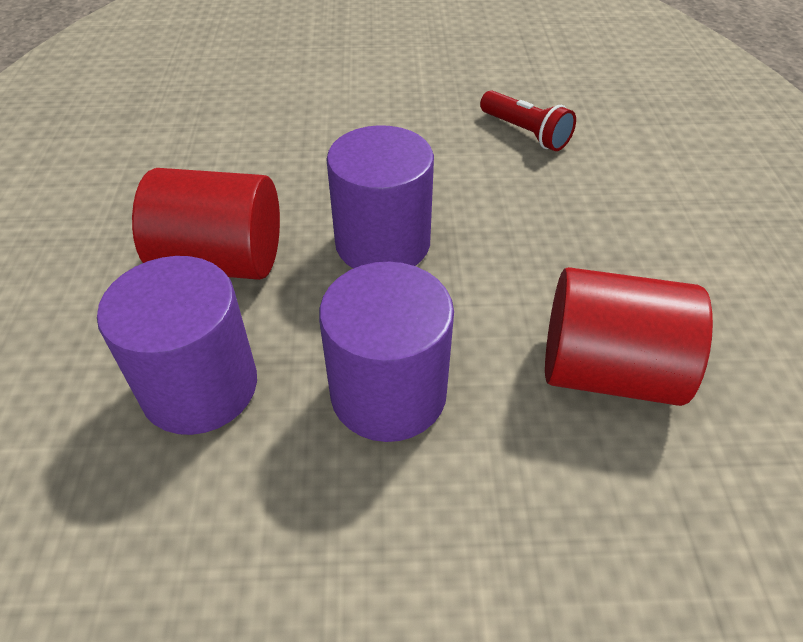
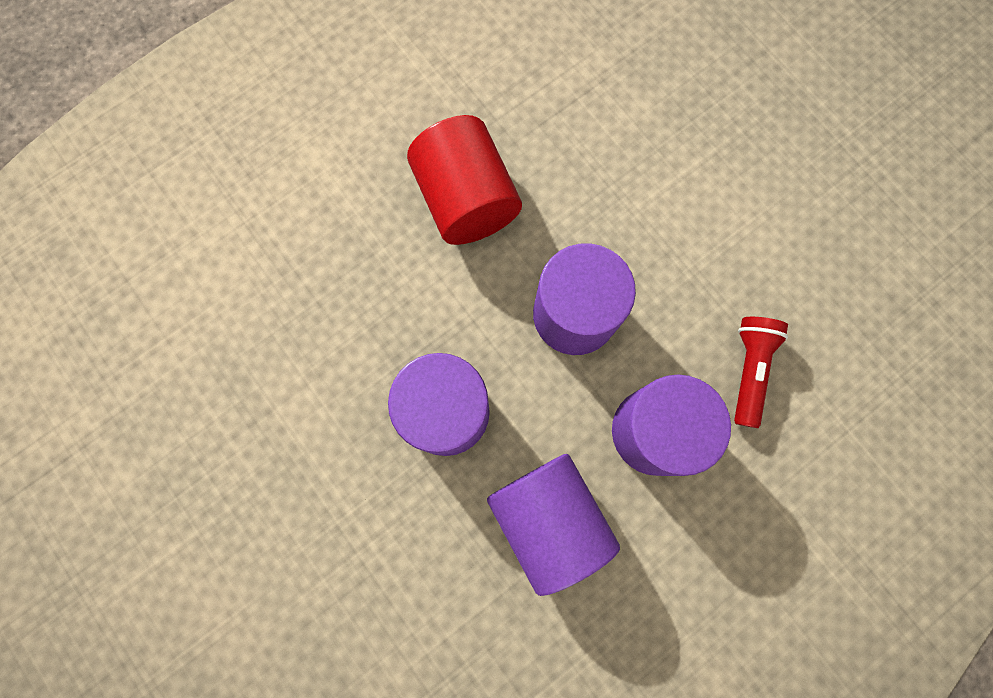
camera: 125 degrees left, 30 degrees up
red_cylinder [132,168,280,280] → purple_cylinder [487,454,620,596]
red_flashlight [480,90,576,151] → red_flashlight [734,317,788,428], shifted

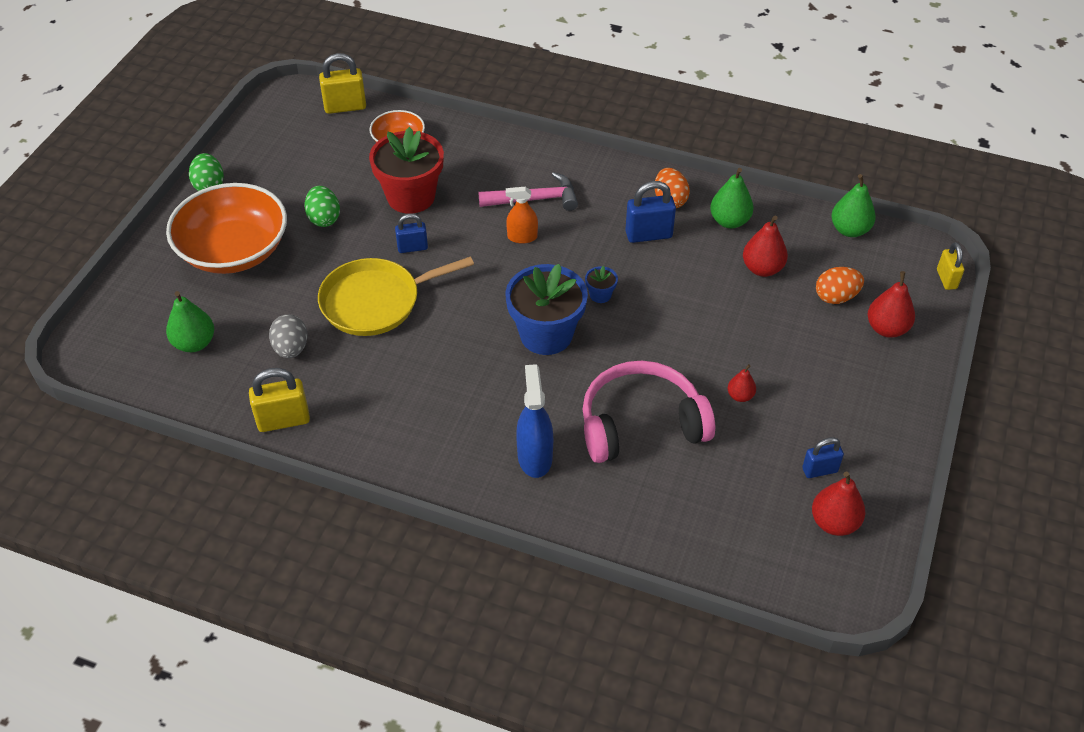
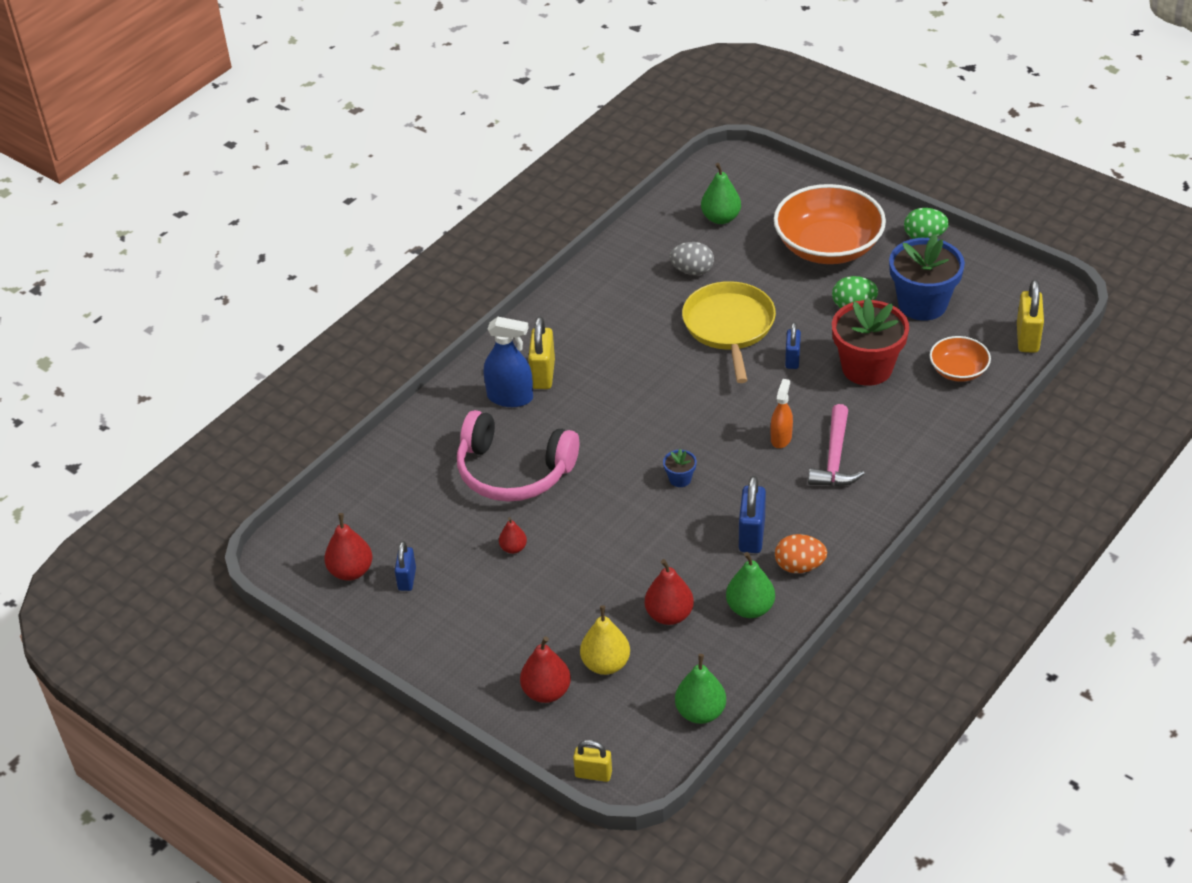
camera: 110 degrees right, 5 degrees down
pink_headphones [582,361,715,463] → pink_headphones [457,410,579,502], 105 degrees clockwise
yellow_padlock [249,368,310,432] → yellow_padlock [528,317,555,389], shifted
orange_egg [816,267,864,304] → yellow_pear [580,605,630,675]
blue_flower_pot [505,264,588,355] → blue_flower_pot [889,234,965,321], shifted

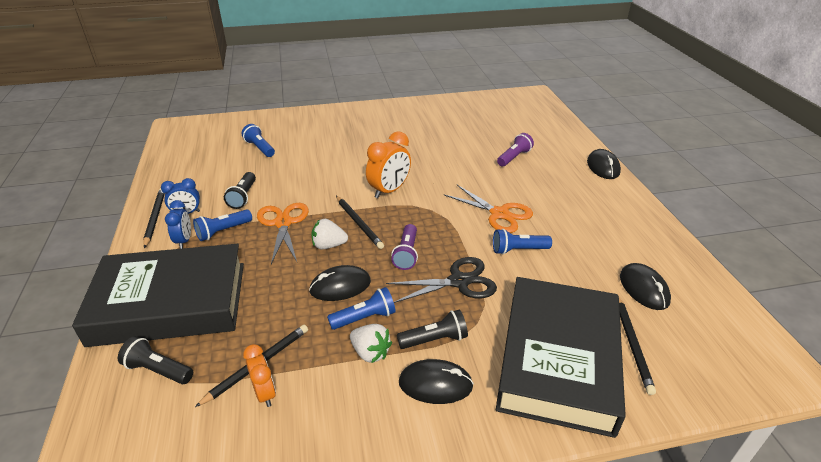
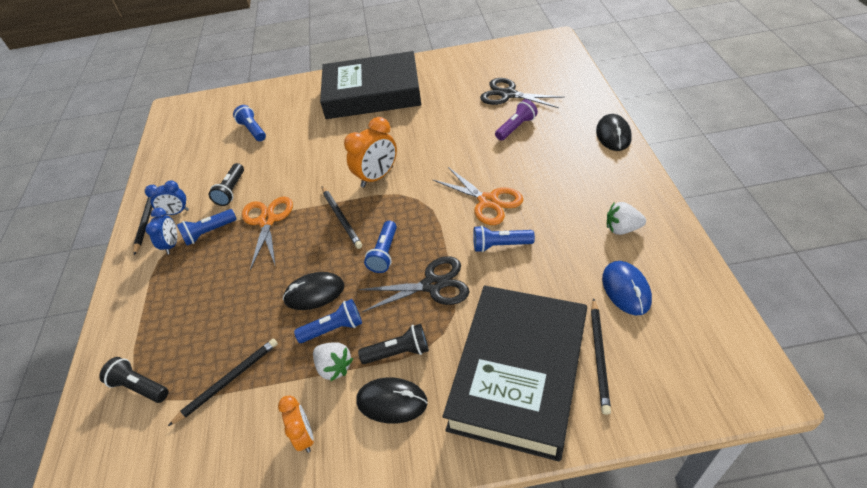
camera: 10 degrees right, 10 degrees up
orange_clock [243,344,276,407] → orange_clock [278,396,314,453], shifted
black_book [72,244,244,347] → black_book [320,51,421,119], shifted
purple_flashlight [391,224,418,270] → blue_flashlight [364,221,397,273]
- → black_scissors [480,78,565,108]
black_mouse [620,263,671,310] → blue_mouse [602,261,652,315]
white_strawberry [311,219,348,249] → white_strawberry [607,202,646,235], shifted

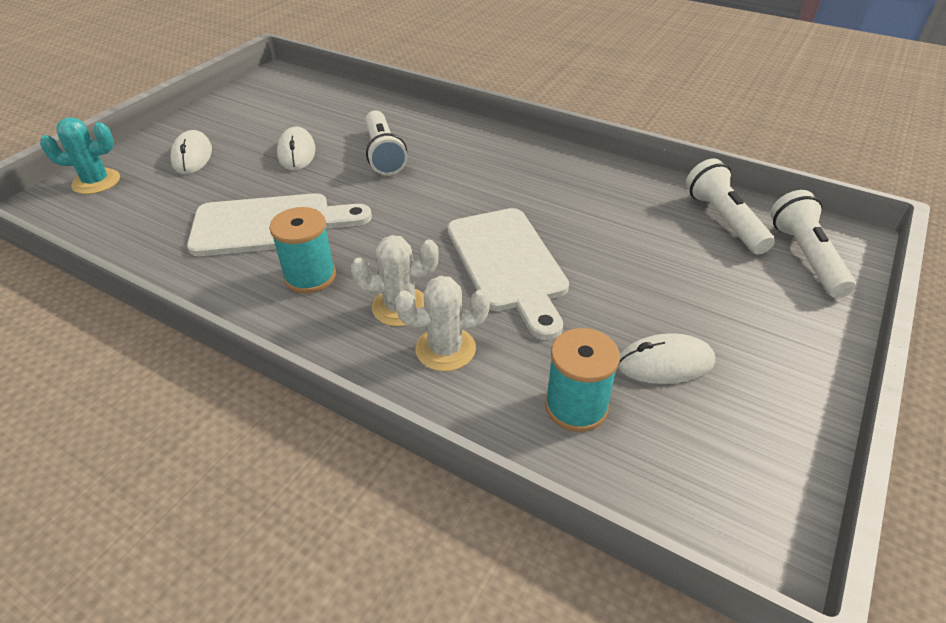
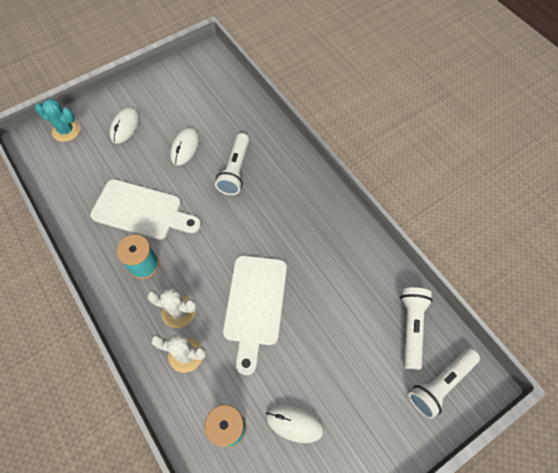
camera: 25 degrees right, 20 degrees up
white_flashlight [770,190,856,298] → white_flashlight [408,348,480,419], 150 degrees counterclockwise

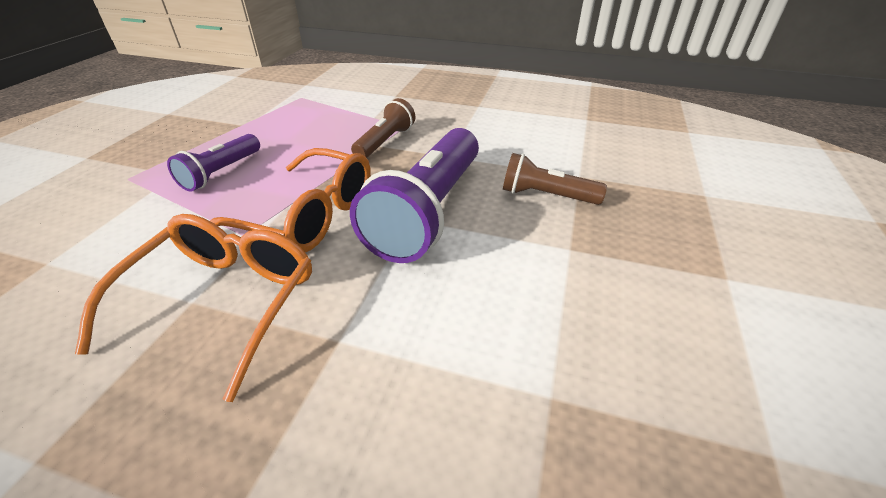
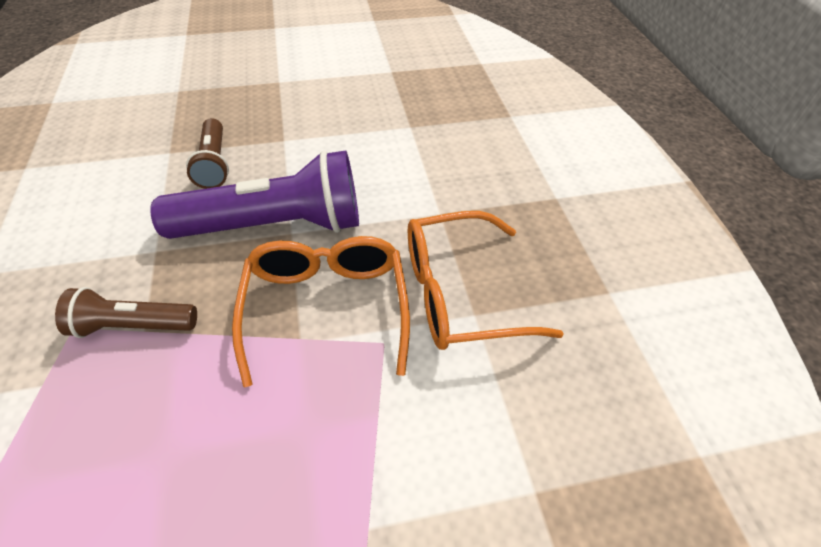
camera: 120 degrees left, 10 degrees up
purple_flashlight [167,134,260,192] → -

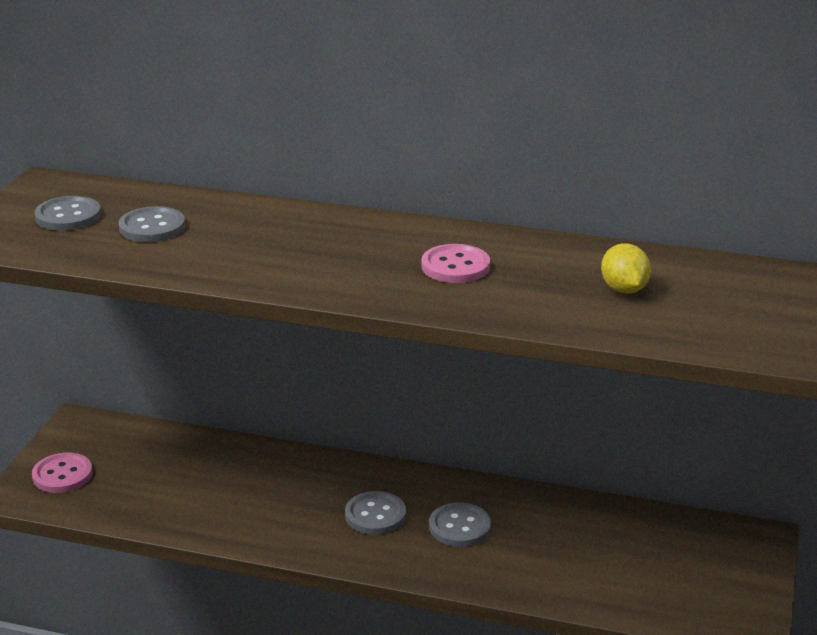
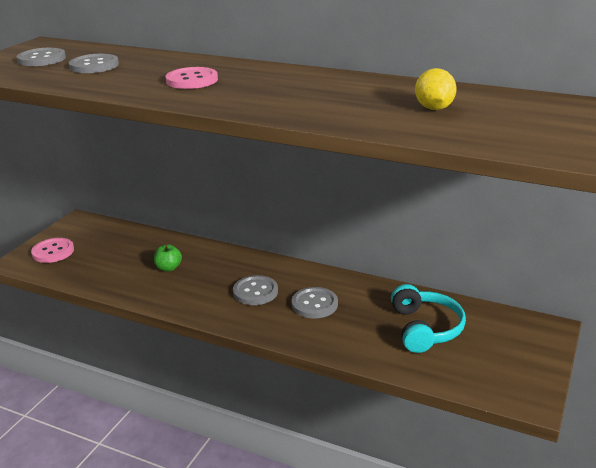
camera: 10 degrees right, 0 degrees up
- → green_apple [154,244,182,271]
pink_button [421,244,490,283] → pink_button [166,67,218,89], shifted
- → turquoise_headphones [391,284,466,353]

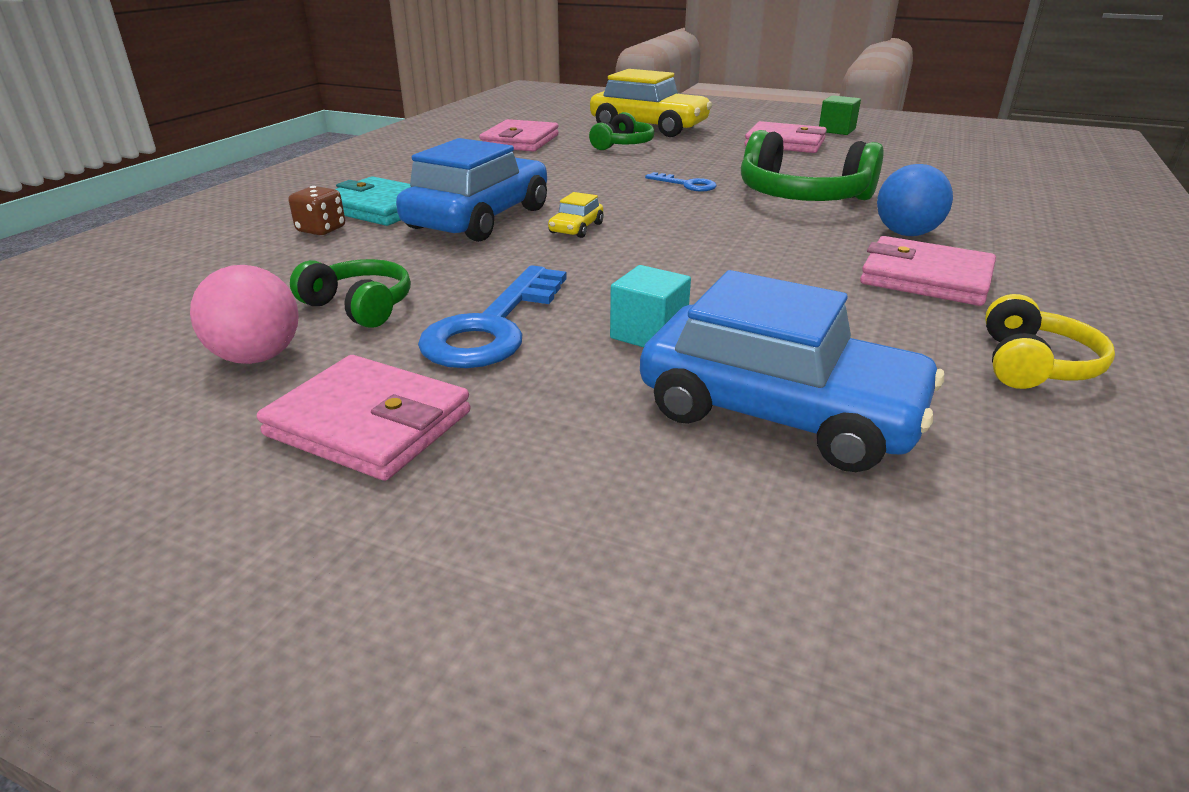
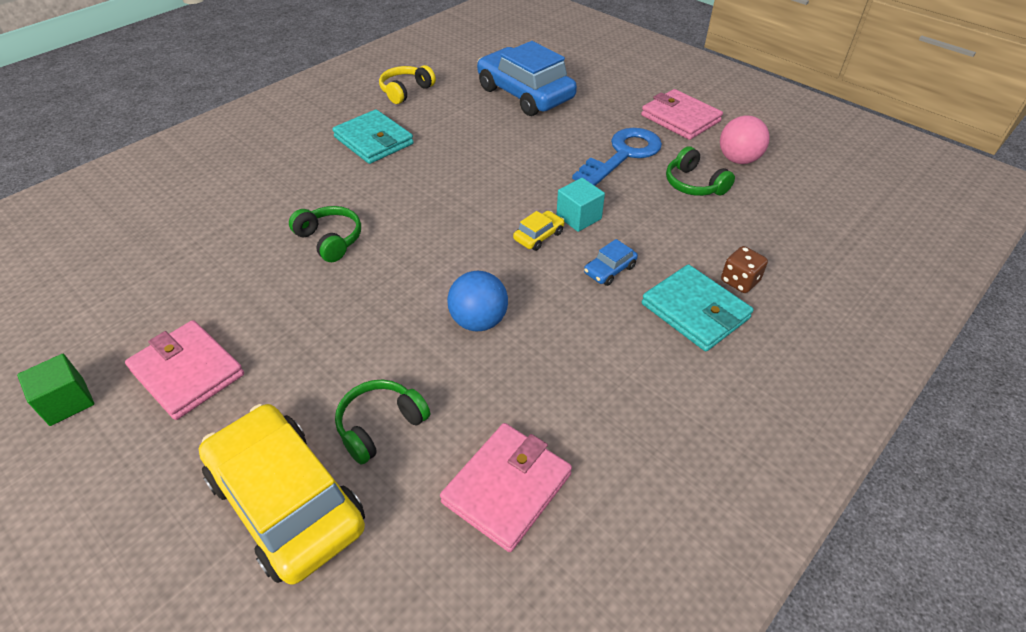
camera: 160 degrees left, 15 degrees up
green_headphones [741,130,884,201] → green_headphones [289,206,361,262], x0.58
pink_wallet [860,236,996,306] → turquoise_wallet [332,109,414,164]
blue_ball [877,164,953,236] → blue_ball [447,271,508,331], shifted
turquoise_cube [610,265,691,347] → turquoise_cube [557,178,605,232], shifted
blue_car [396,138,547,242] → blue_car [584,239,638,286], x0.40
blue_key [645,172,717,192] → -

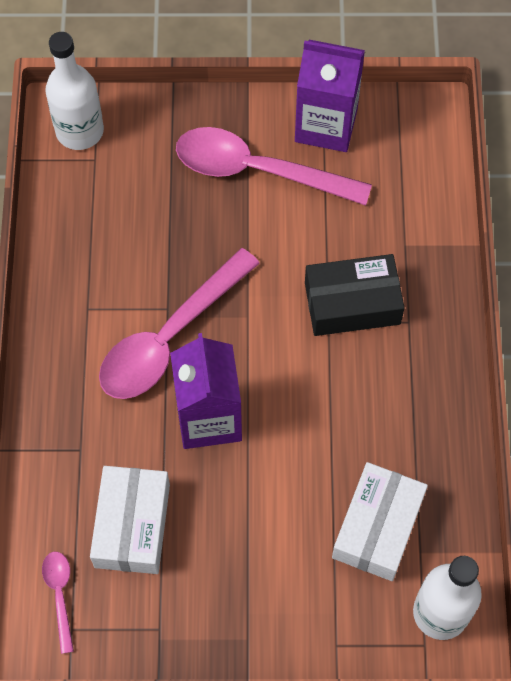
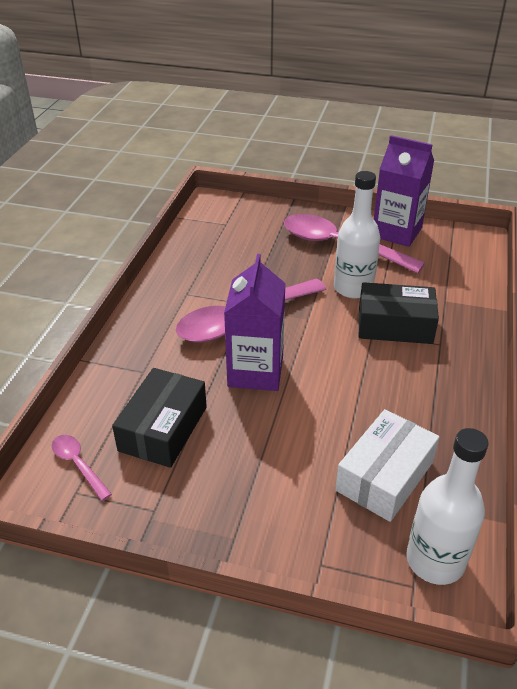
camera: 15 degrees right, 25 degrees down
pink_spoon [42,552,74,654] → pink_spoon [52,435,112,501], 45 degrees counterclockwise
white_box [90,466,170,574] → black_box [112,368,207,468]
white_bottle [45,32,104,150] → white_bottle [334,171,380,299], shifted

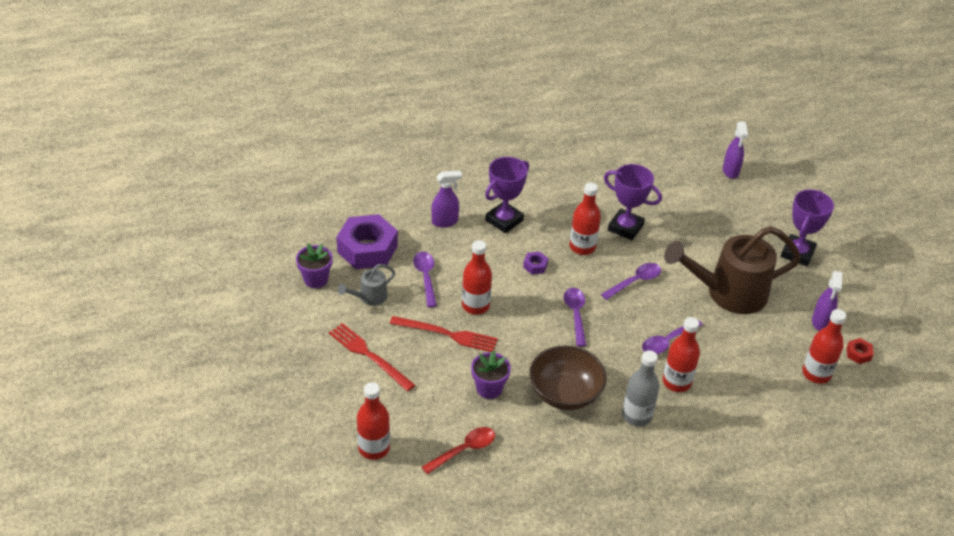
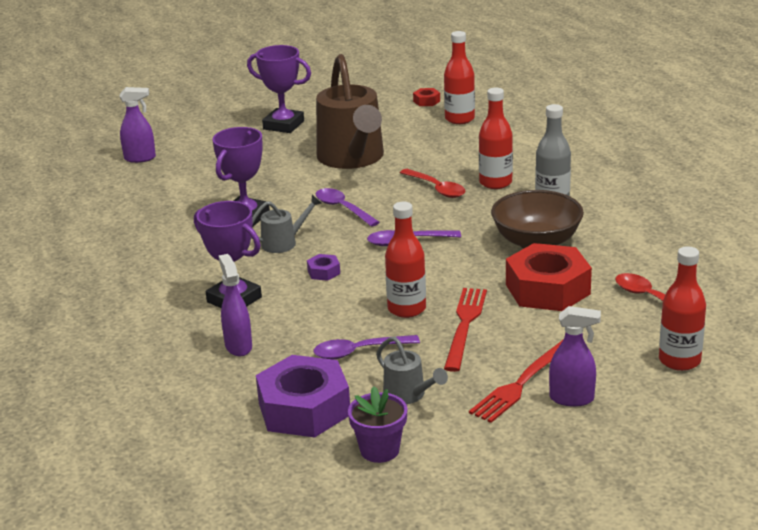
camera: 90 degrees left, 15 degrees down
red_bottle [570,182,601,255] → grey_watering_can [251,195,322,253]
purple_spoon [642,319,702,354] → red_spoon [400,169,465,198]
purple_flower_pot [471,350,511,399] → red_nut [506,243,592,311]
purple_spray_bottle [812,271,842,331] → purple_spray_bottle [549,306,601,407], shifted

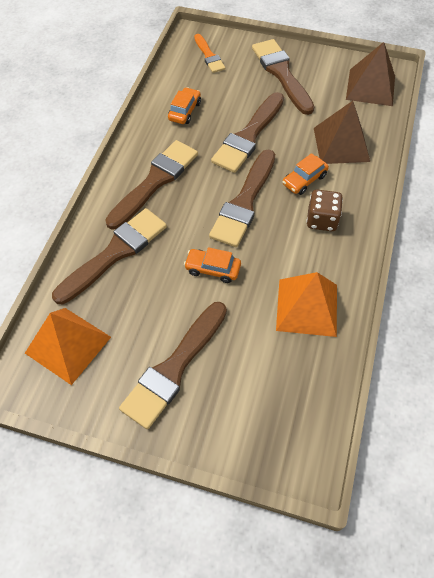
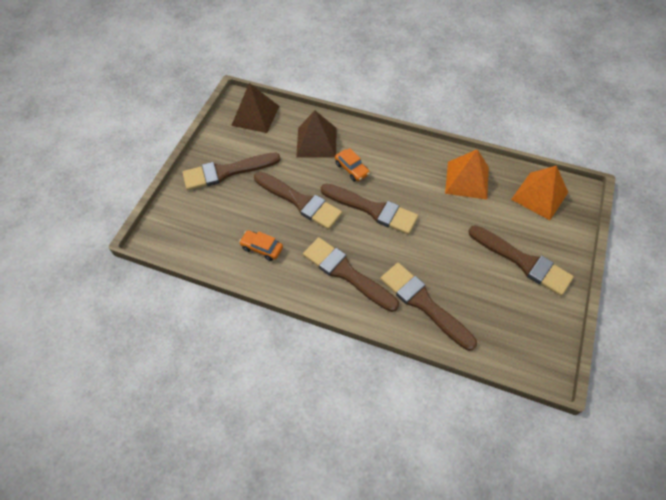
camera: 85 degrees left, 0 degrees up
orange_pyramid [25,308,111,385] → orange_pyramid [511,166,568,220], shifted
orange_car [184,247,241,283] → -
orange_brush [194,34,225,73] → -
brown_dice [306,190,343,231] → -

